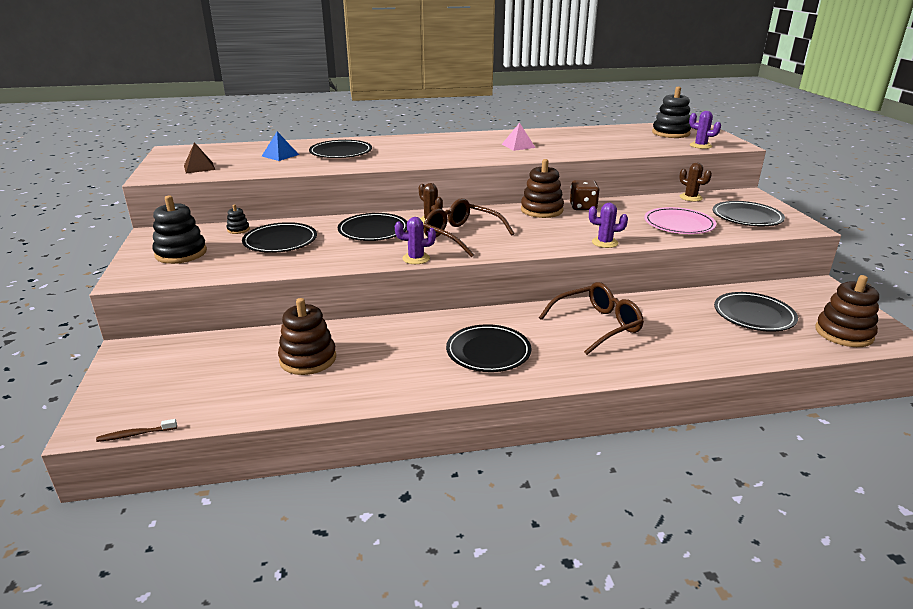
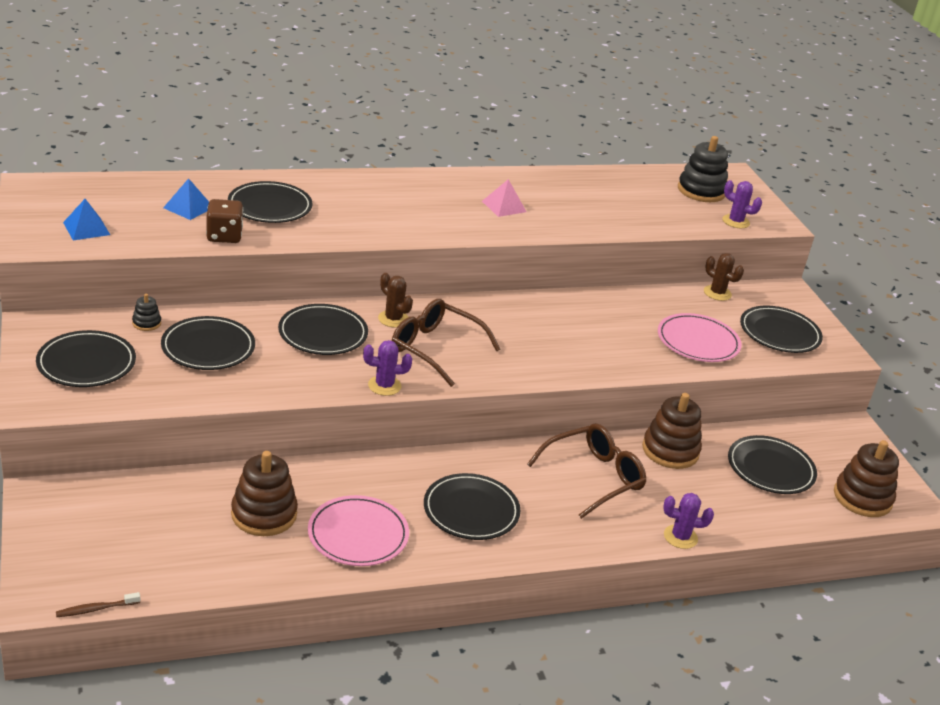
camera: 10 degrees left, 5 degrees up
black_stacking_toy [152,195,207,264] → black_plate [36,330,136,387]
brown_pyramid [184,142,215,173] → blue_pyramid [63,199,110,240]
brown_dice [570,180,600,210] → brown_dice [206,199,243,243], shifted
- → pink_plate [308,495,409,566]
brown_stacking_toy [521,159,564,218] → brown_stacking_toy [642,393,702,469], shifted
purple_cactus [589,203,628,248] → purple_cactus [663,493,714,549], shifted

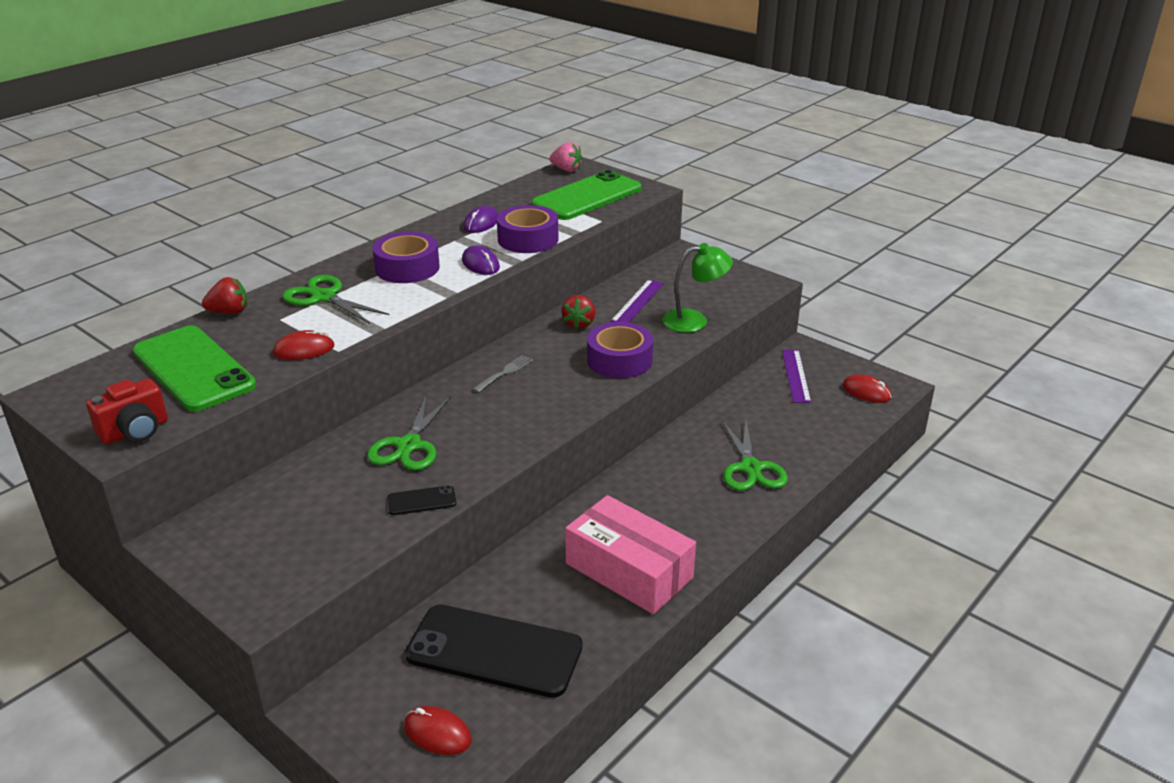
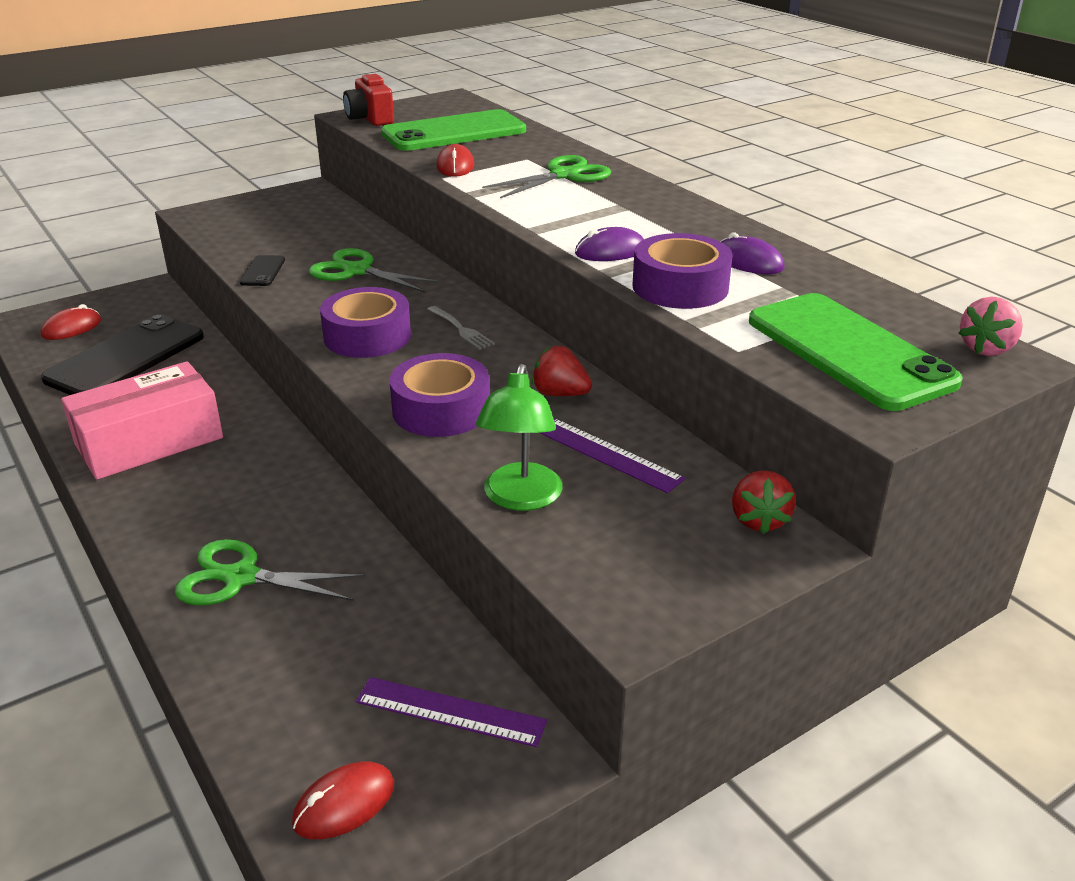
camera: 105 degrees right, 0 degrees up
purple_tape [372,232,440,283] → purple_tape [320,287,411,358], shifted
red_strawberry [202,277,247,314] → red_strawberry [732,470,796,534], shifted

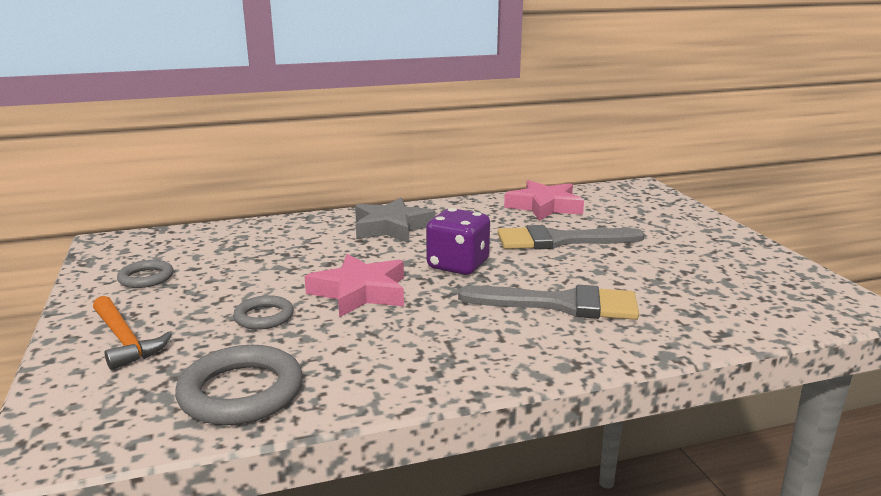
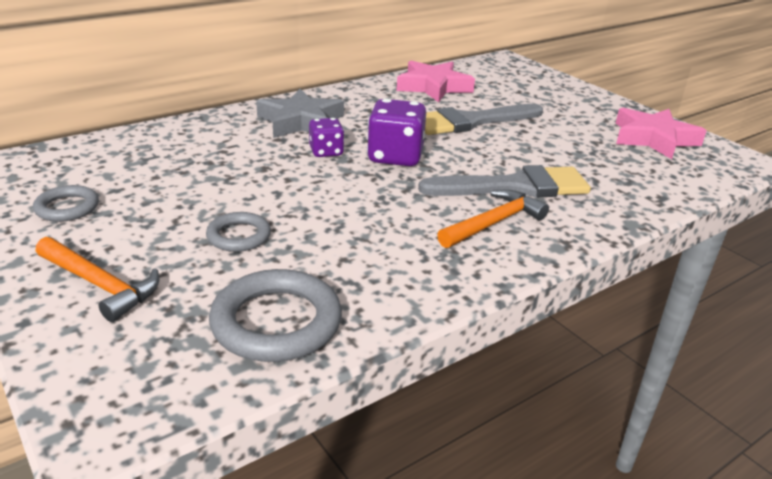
camera: 20 degrees left, 10 degrees up
- → purple_dice [309,118,344,157]
- → orange_hammer [437,189,549,248]
pink_star [304,254,404,318] → pink_star [616,108,706,159], shifted

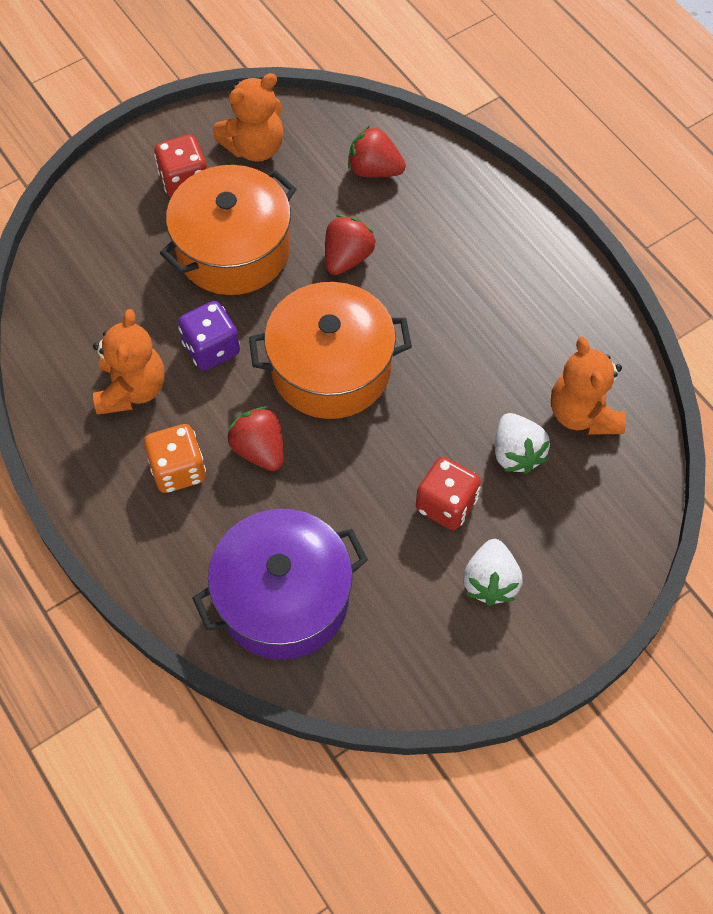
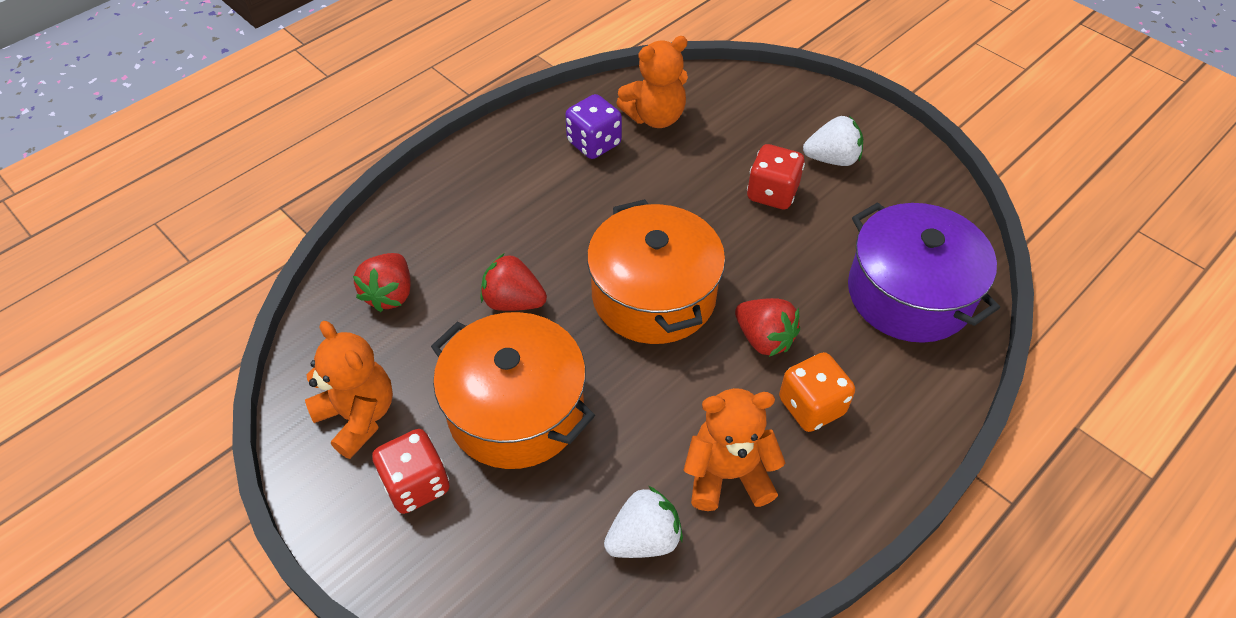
camera: 100 degrees left, 10 degrees down
purple_dice [178,301,240,370] → purple_dice [565,94,622,159], shifted
white_strawberry [495,413,550,474] → white_strawberry [604,486,683,558], shifted
red_strawberry [227,406,284,471] → red_strawberry [735,298,800,357], 90 degrees counterclockwise

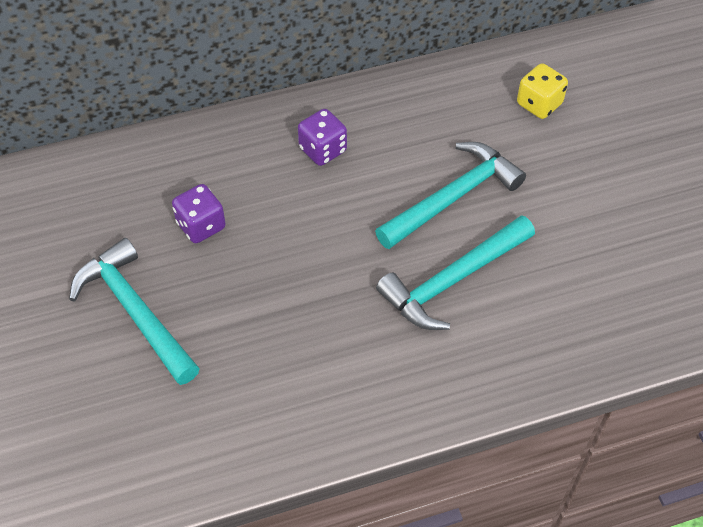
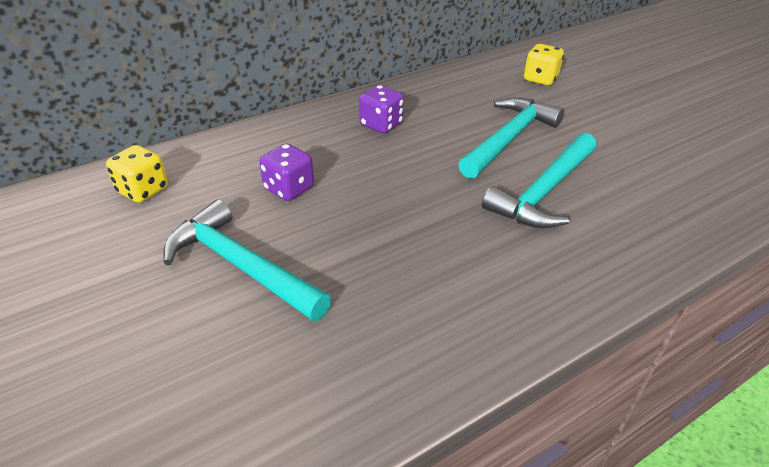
camera: 15 degrees left, 15 degrees down
- → yellow_dice [106,145,168,203]

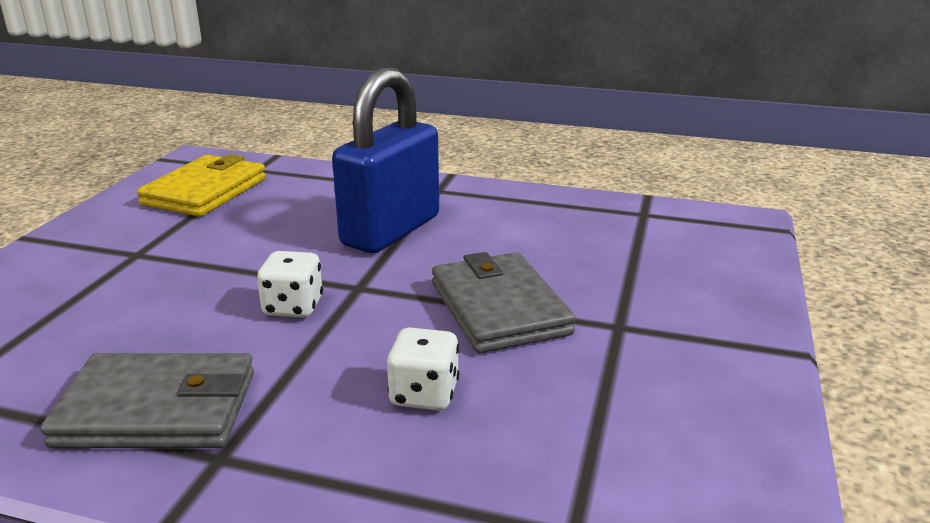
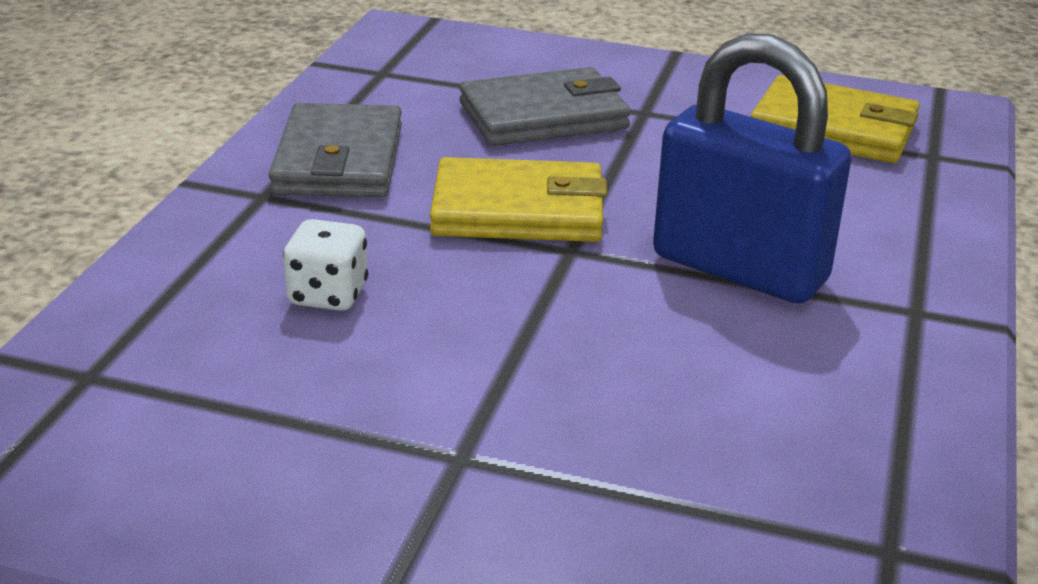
camera: 90 degrees right, 5 degrees up
white_dice [257,251,323,318] → yellow_wallet [430,157,607,242]
grey_wallet [432,252,576,353] → grey_wallet [459,67,631,146], shifted

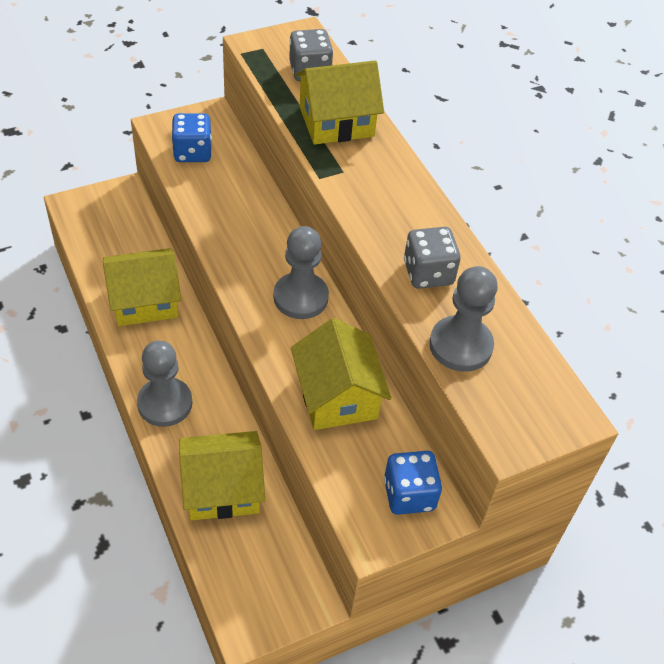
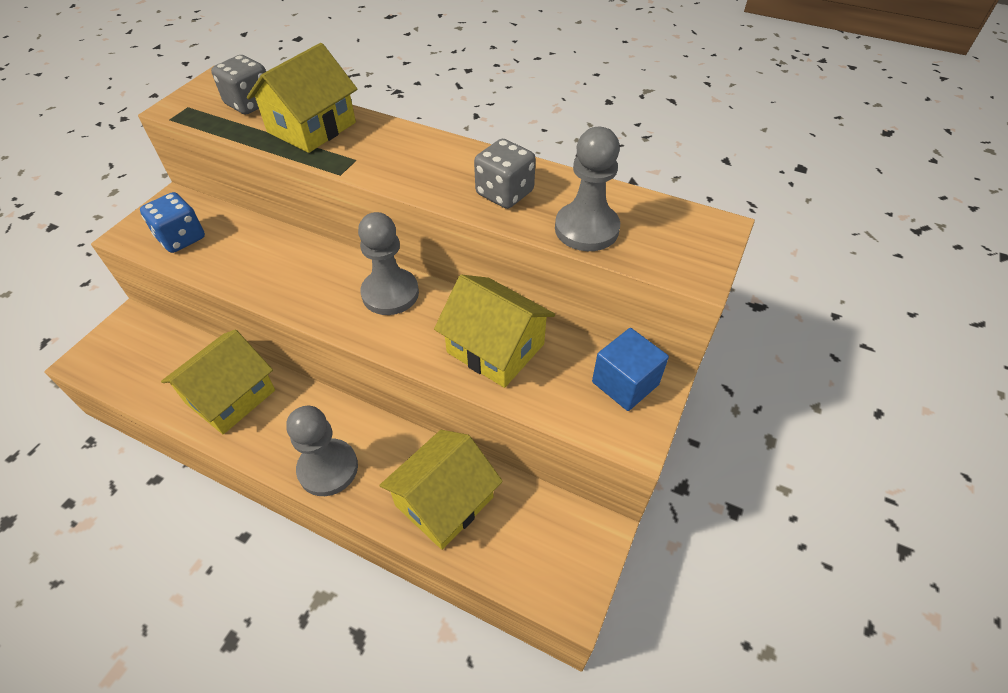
camera: 35 degrees left, 0 degrees up
blue_dice [384,451,442,515] → blue_cube [592,328,669,411]

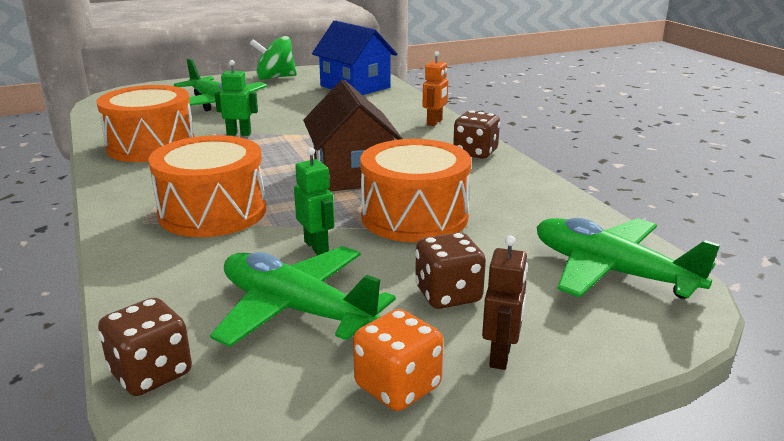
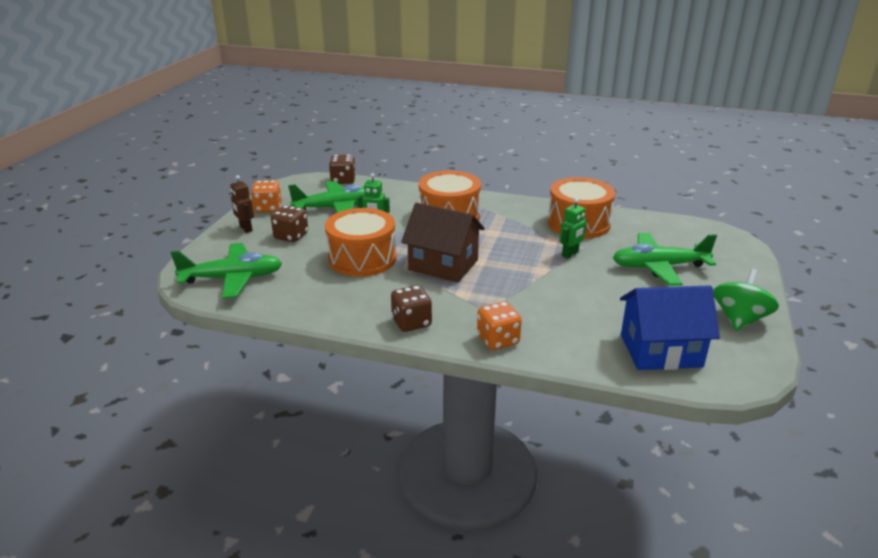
camera: 130 degrees right, 5 degrees up
orange_robot [423,51,448,126] → orange_dice [477,301,522,350]

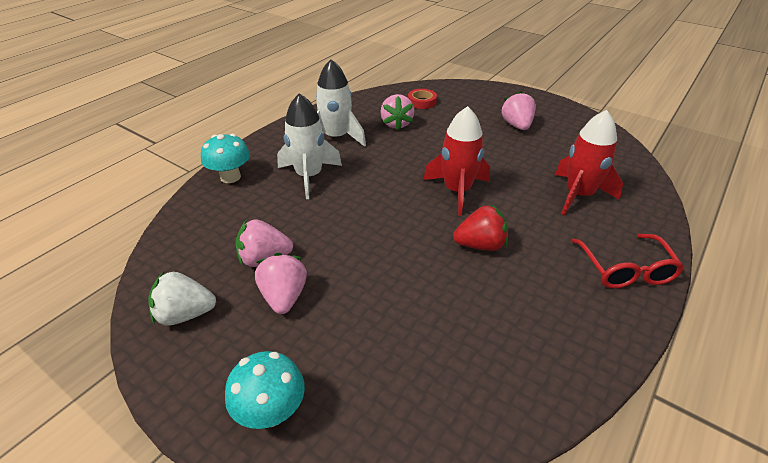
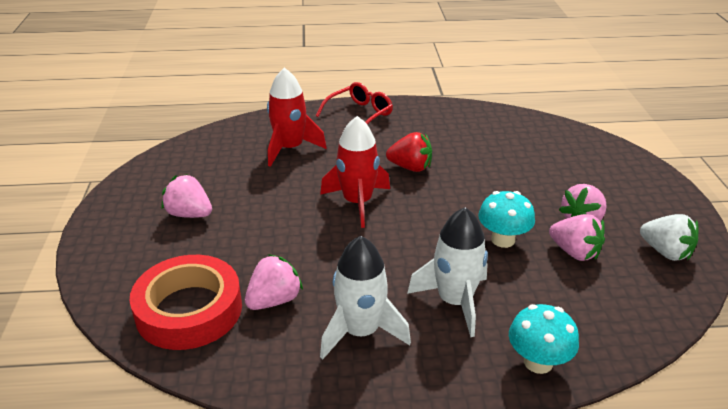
camera: 130 degrees left, 5 degrees down
red_tape [408,89,437,109] → red_tape [130,255,242,350], x2.22
pink_strawberry [501,91,536,130] → pink_strawberry [162,174,212,218], 75 degrees clockwise
red_strawberry [453,205,508,251] → red_strawberry [386,132,432,172], 150 degrees clockwise
turquoise_mushroom [225,351,305,429] → turquoise_mushroom [478,191,535,248], shifted

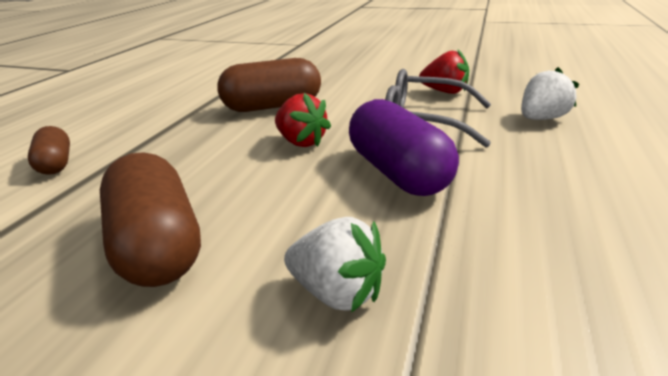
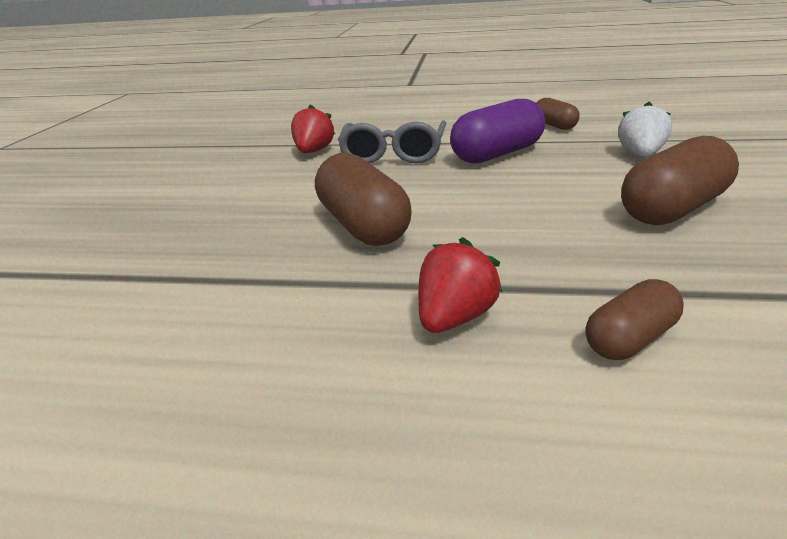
camera: 100 degrees left, 0 degrees up
red_strawberry [275,93,331,147] → red_strawberry [418,237,503,333], shifted
- → brown_capsule [536,98,580,130]
white_strawberry [521,67,579,120] → -

